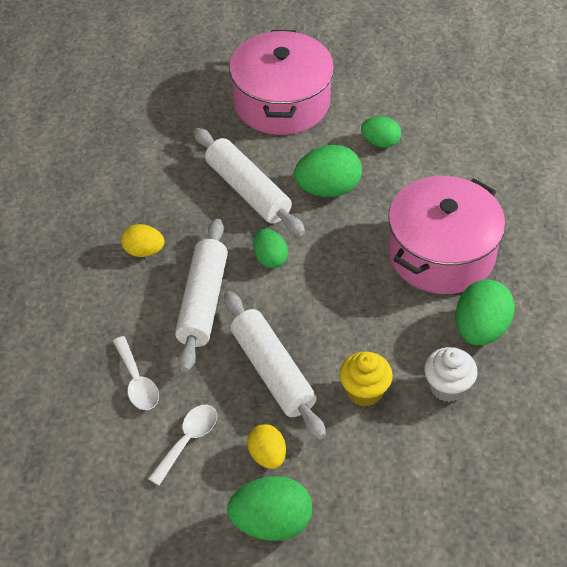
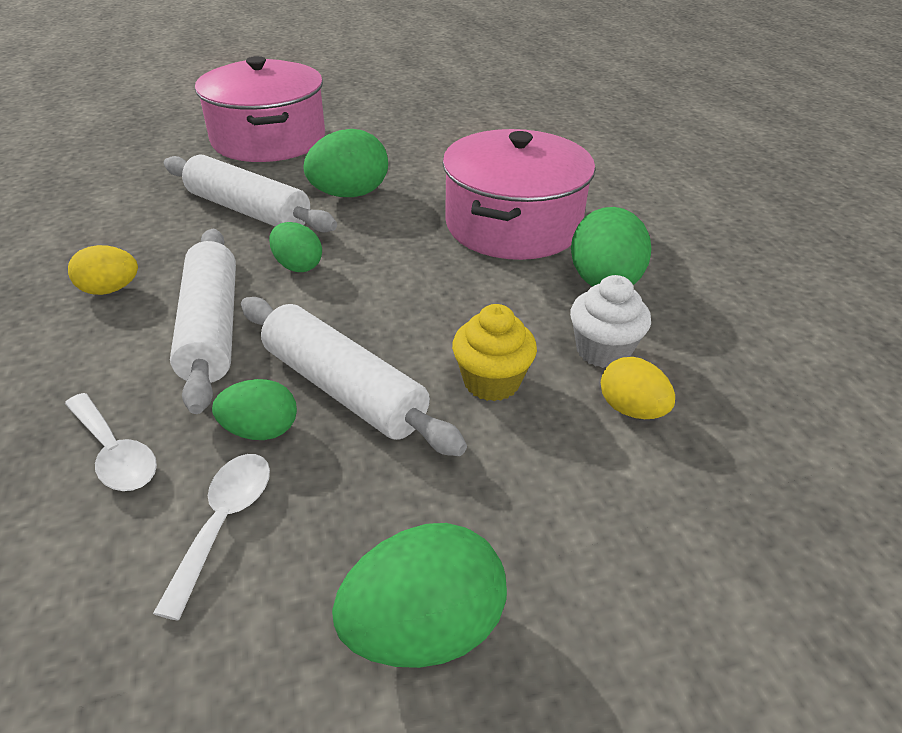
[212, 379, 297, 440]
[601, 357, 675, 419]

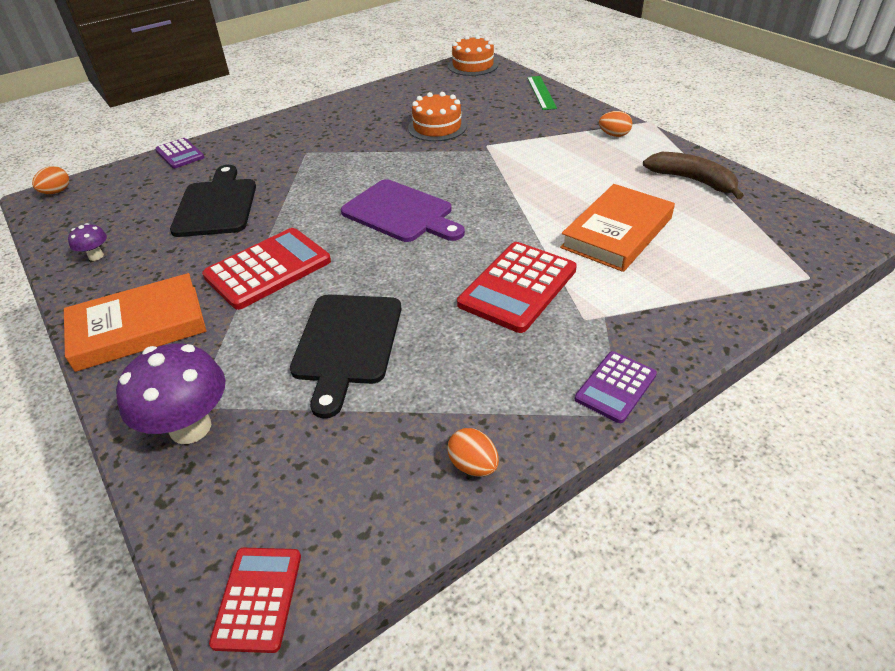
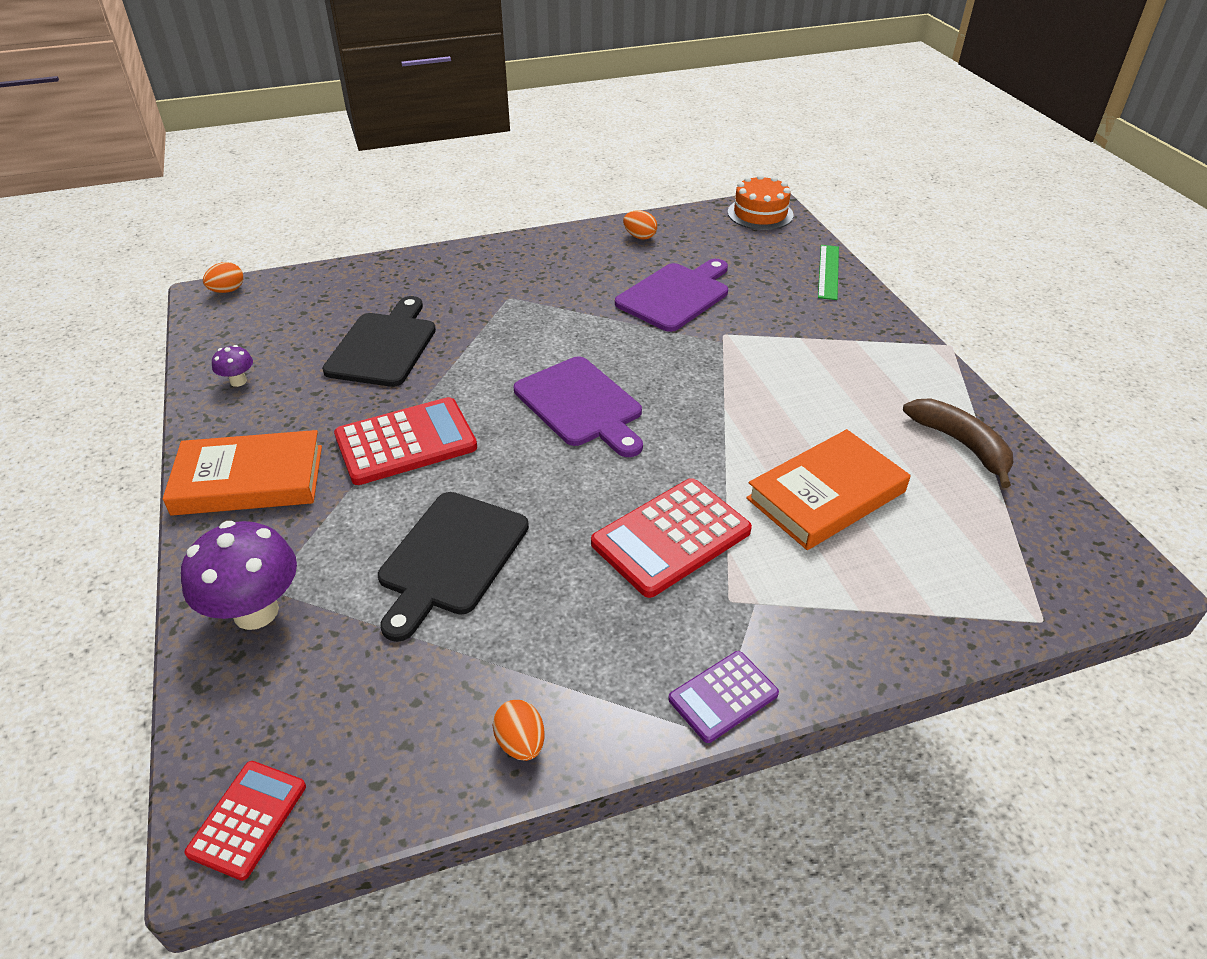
[615, 259, 728, 332]
[623, 210, 657, 240]
[155, 138, 204, 169] (first image)

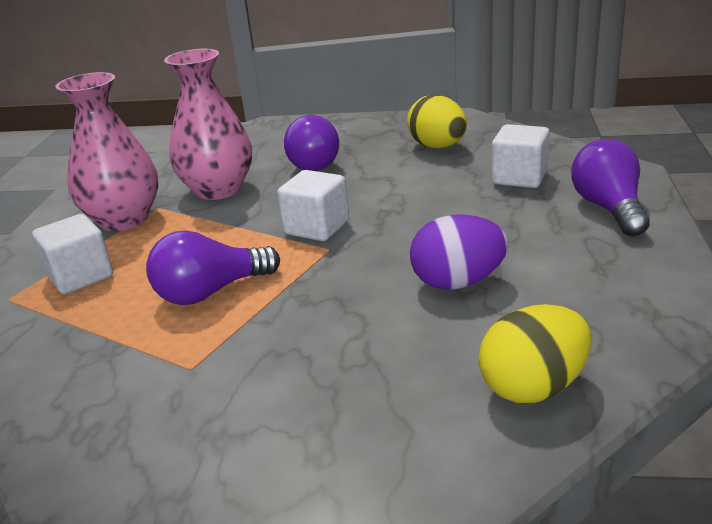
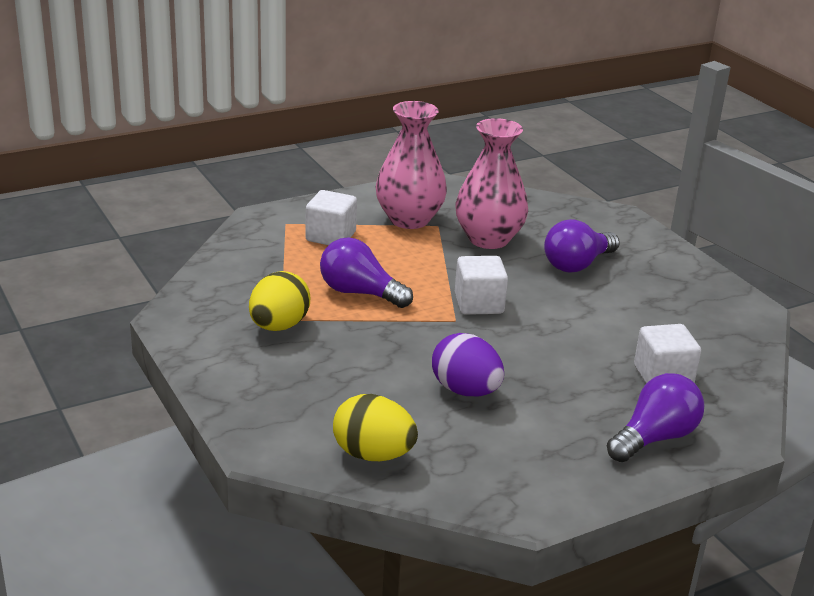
[249, 271, 310, 331]

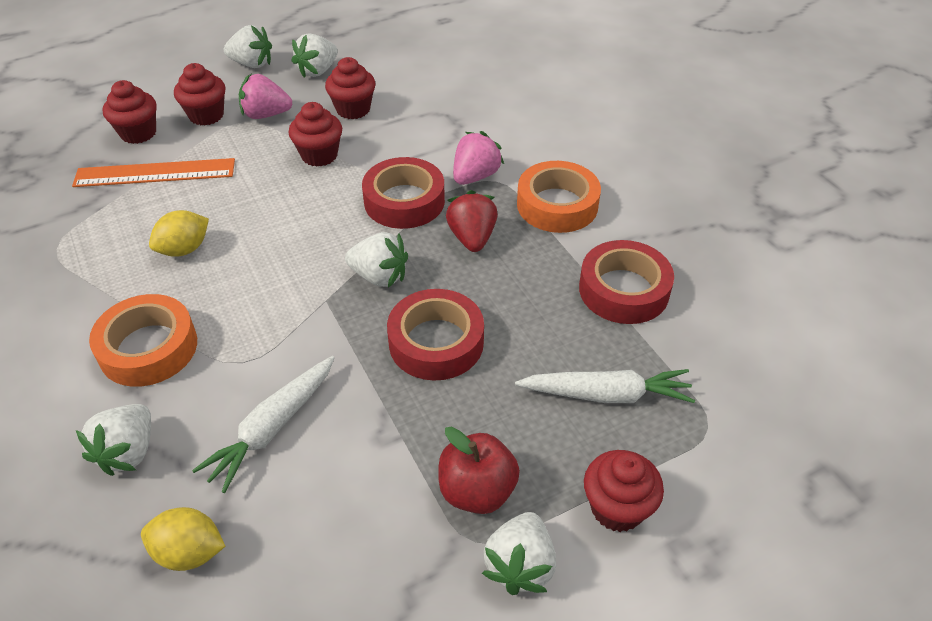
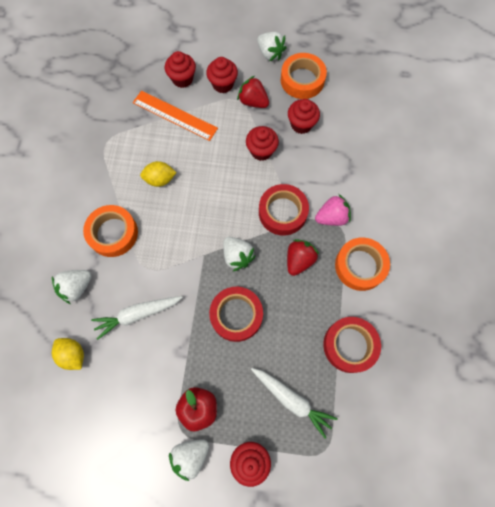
[281, 53, 327, 99]
[237, 76, 269, 108]

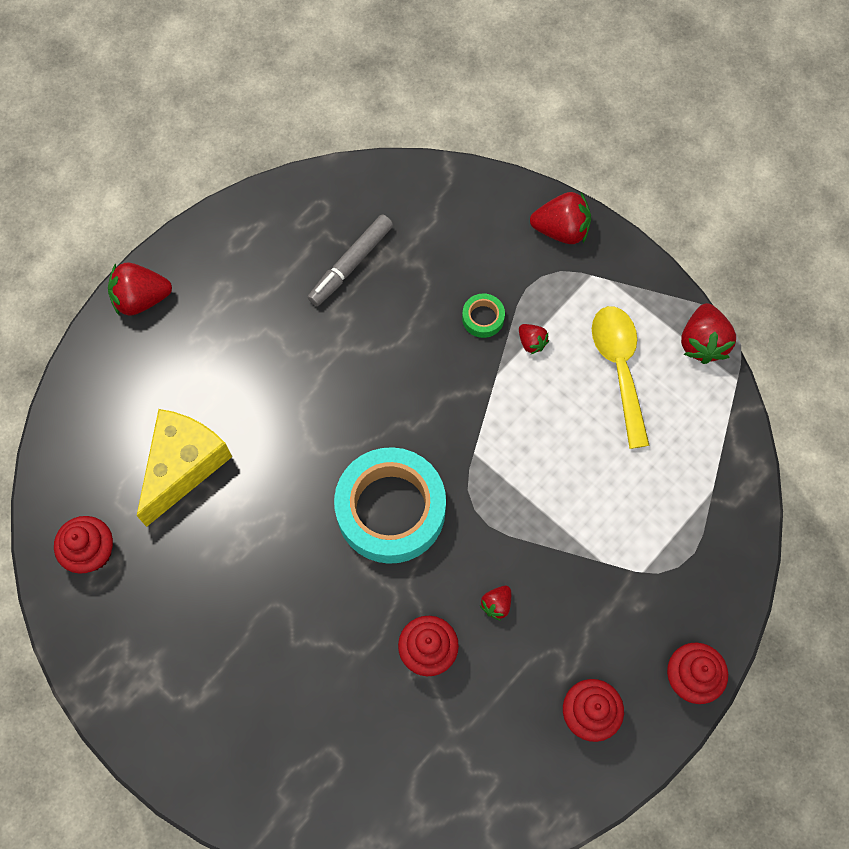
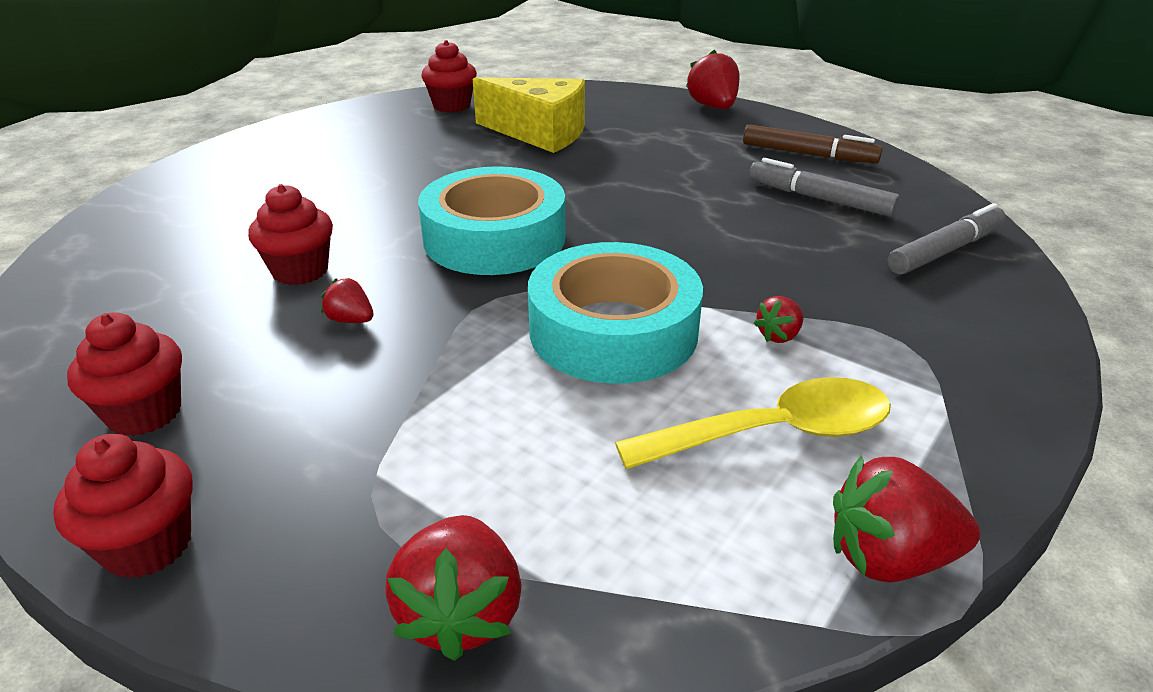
[385, 515, 522, 661]
[462, 293, 505, 338] (first image)
[743, 124, 883, 163]
[887, 203, 1006, 275]
[528, 242, 703, 384]

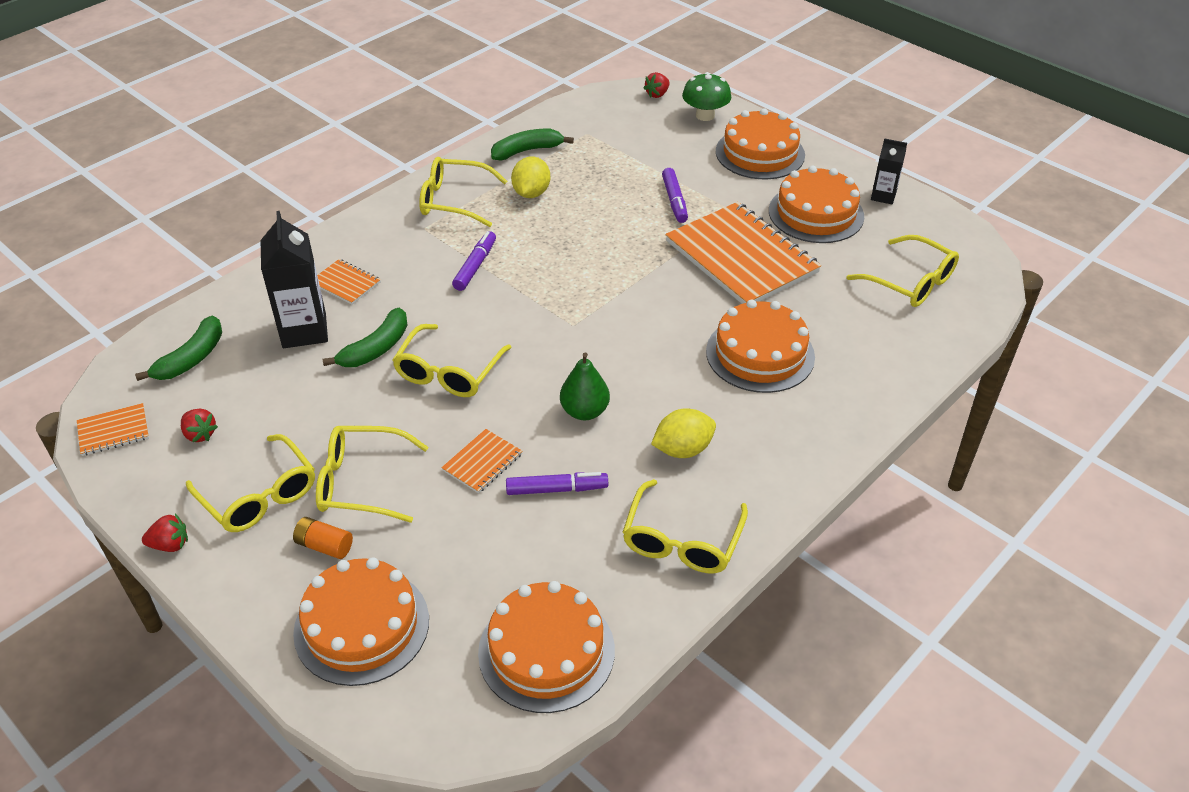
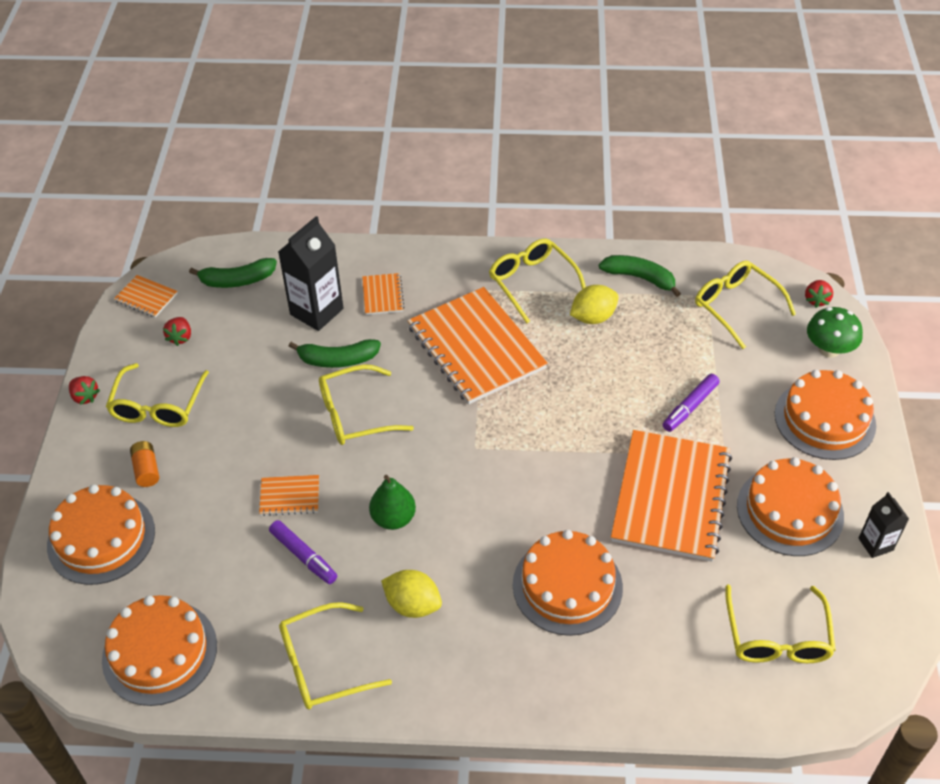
[805, 280, 833, 308]
[407, 287, 548, 404]
[695, 260, 796, 349]

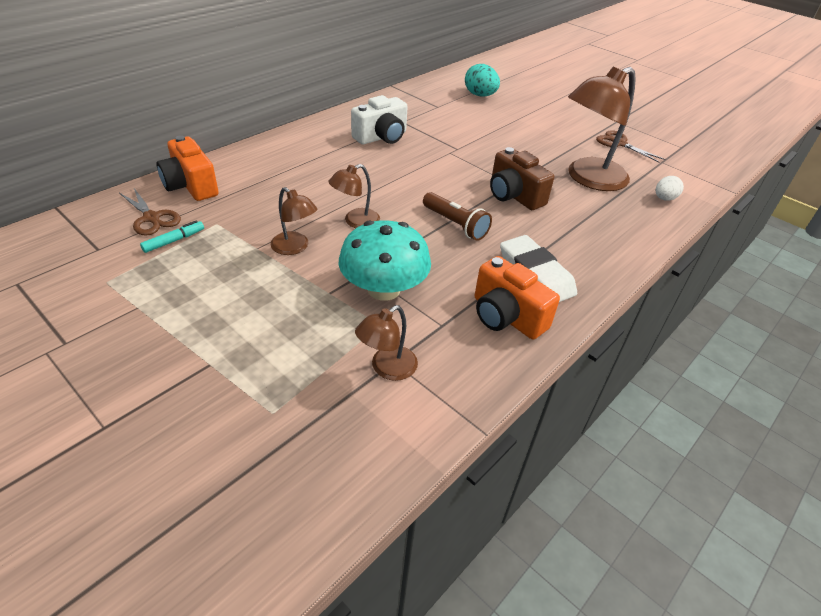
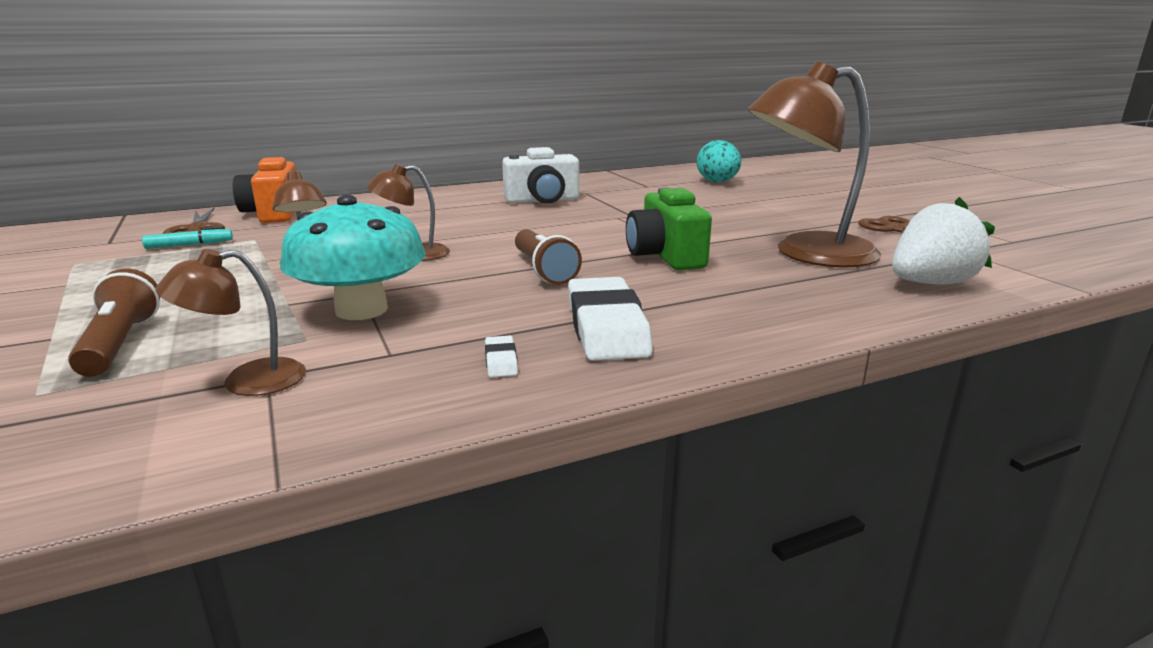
[626, 187, 712, 270]
[892, 197, 995, 284]
[485, 336, 518, 377]
[68, 269, 160, 377]

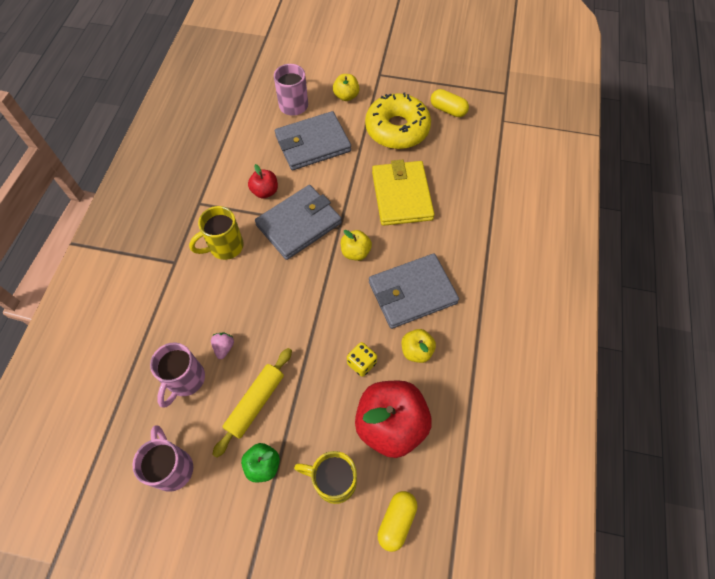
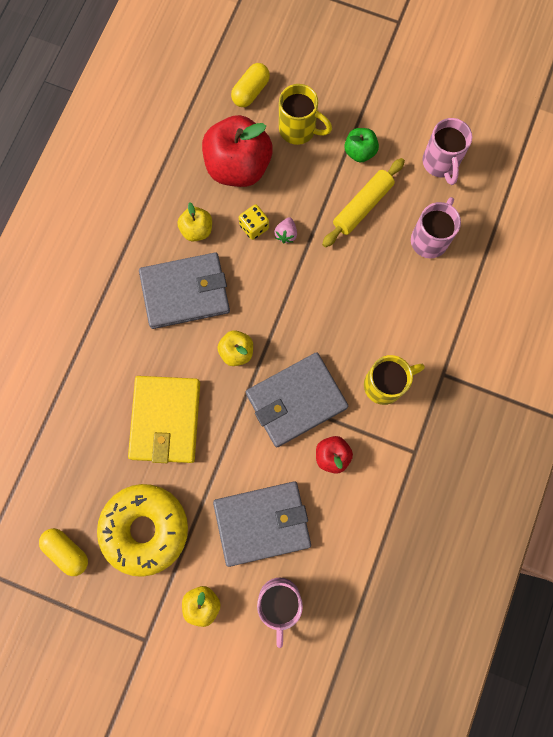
[274, 217, 297, 243]

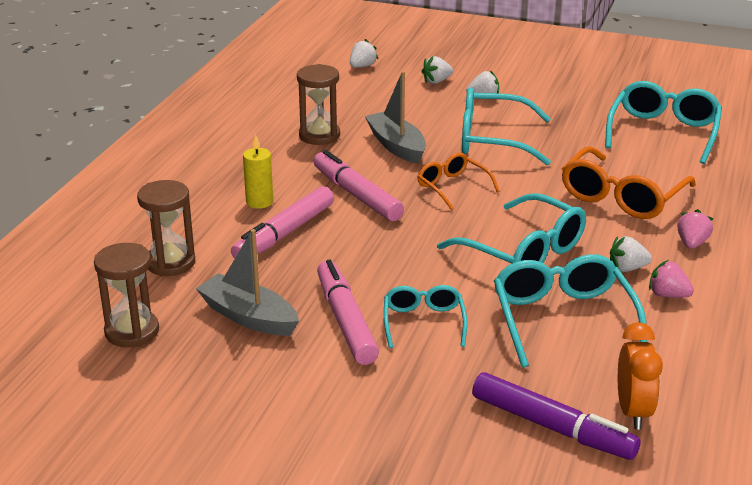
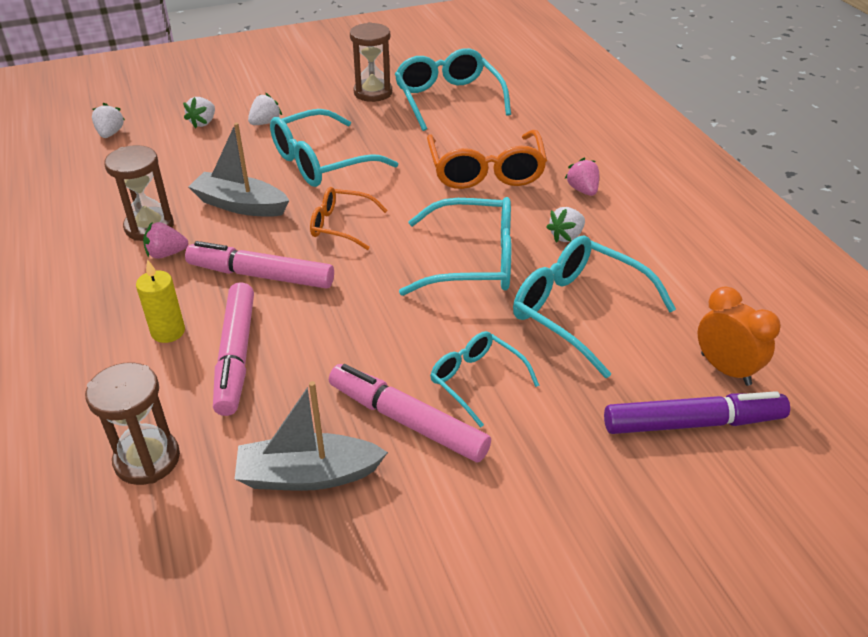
[350, 22, 392, 102]
[143, 222, 188, 259]

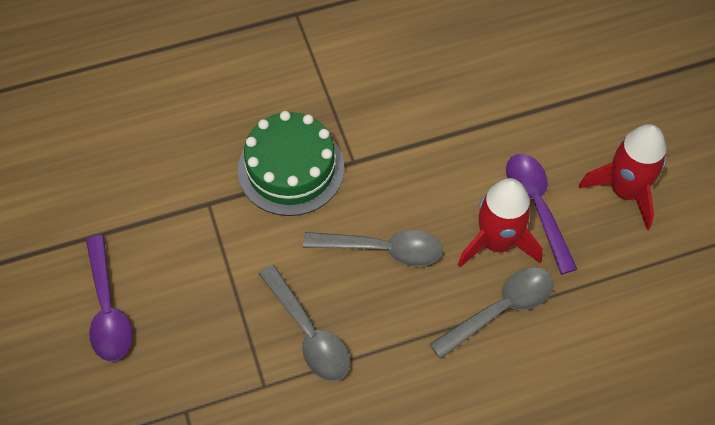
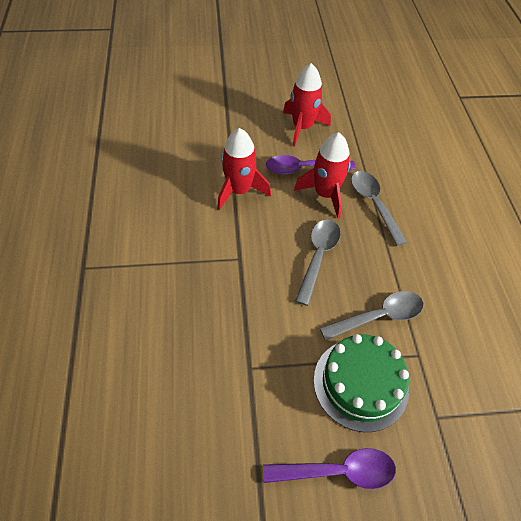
[314, 334, 409, 432]
[217, 128, 271, 210]

